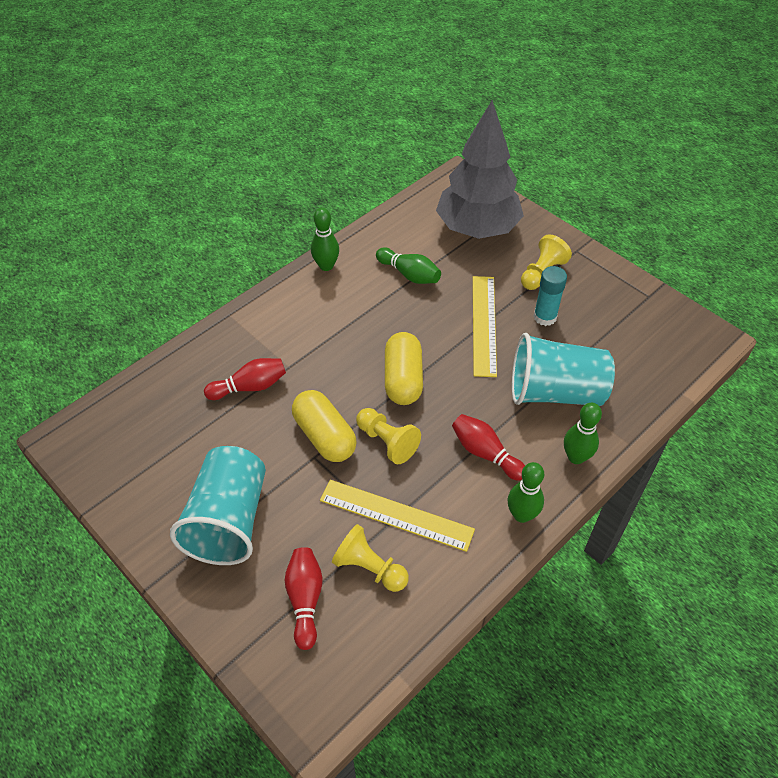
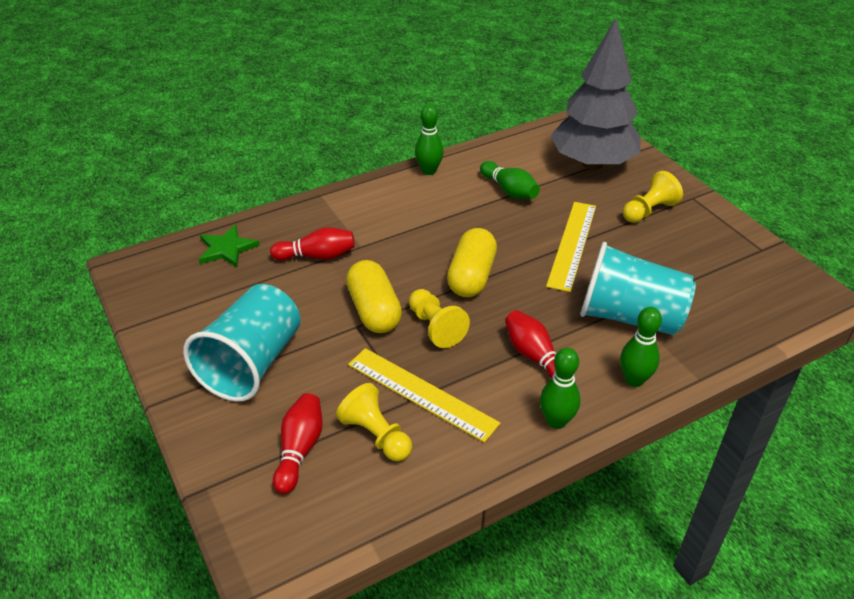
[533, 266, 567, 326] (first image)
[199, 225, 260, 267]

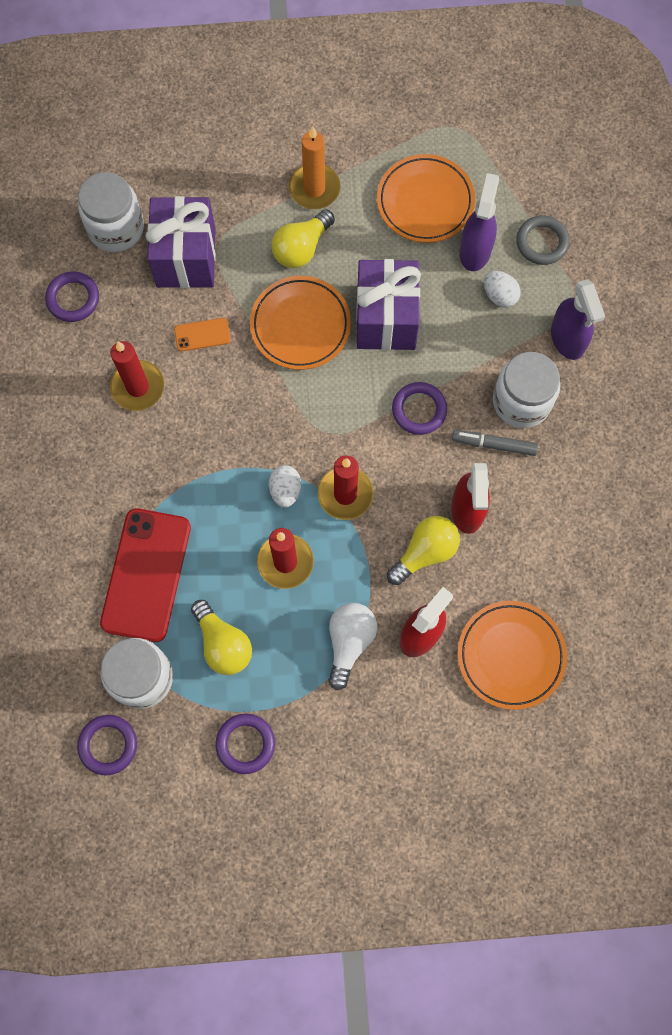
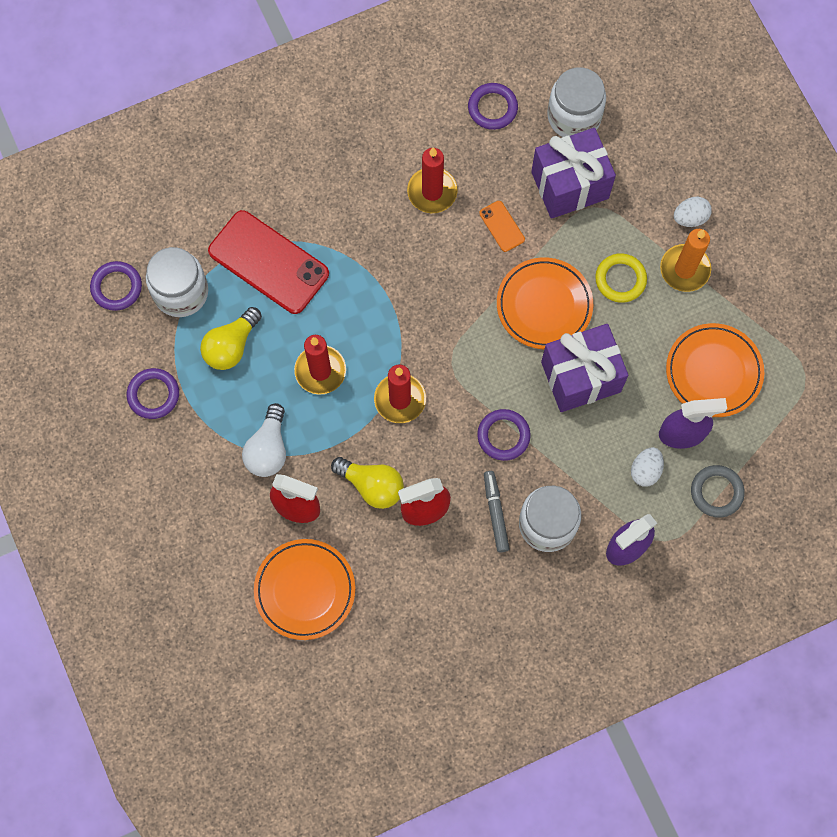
[595, 253, 647, 303]
[674, 197, 712, 227]
[208, 210, 329, 314]
[242, 403, 286, 477]

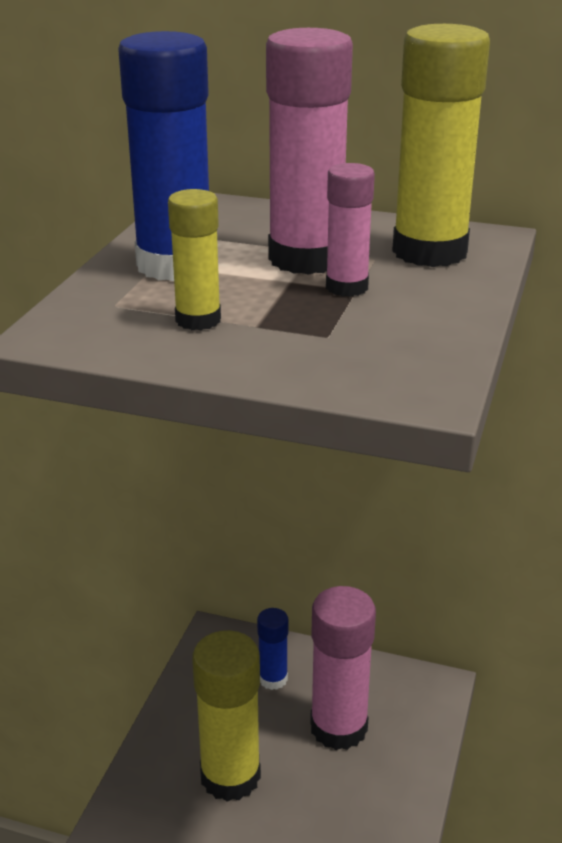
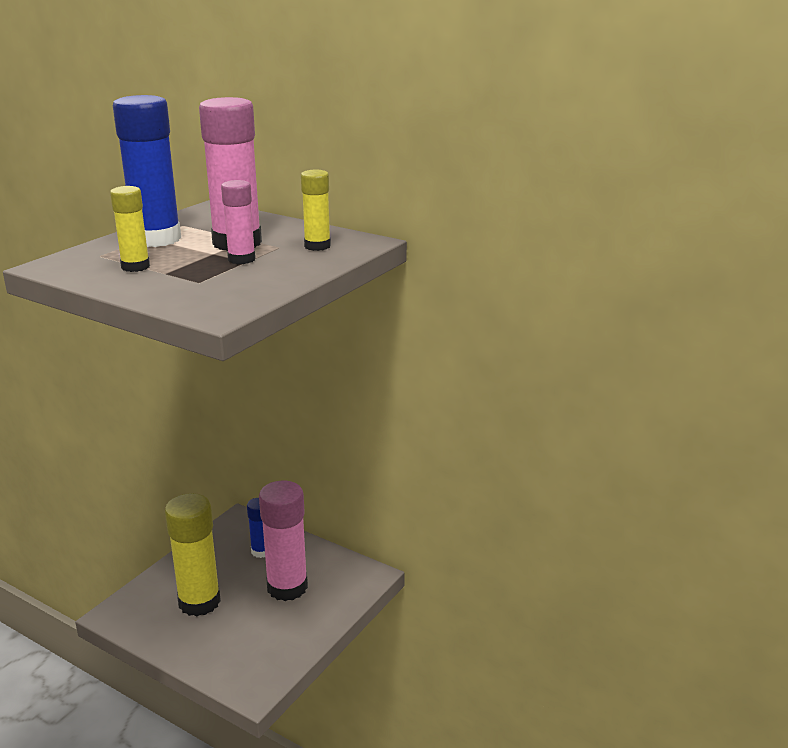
[301, 170, 331, 251]

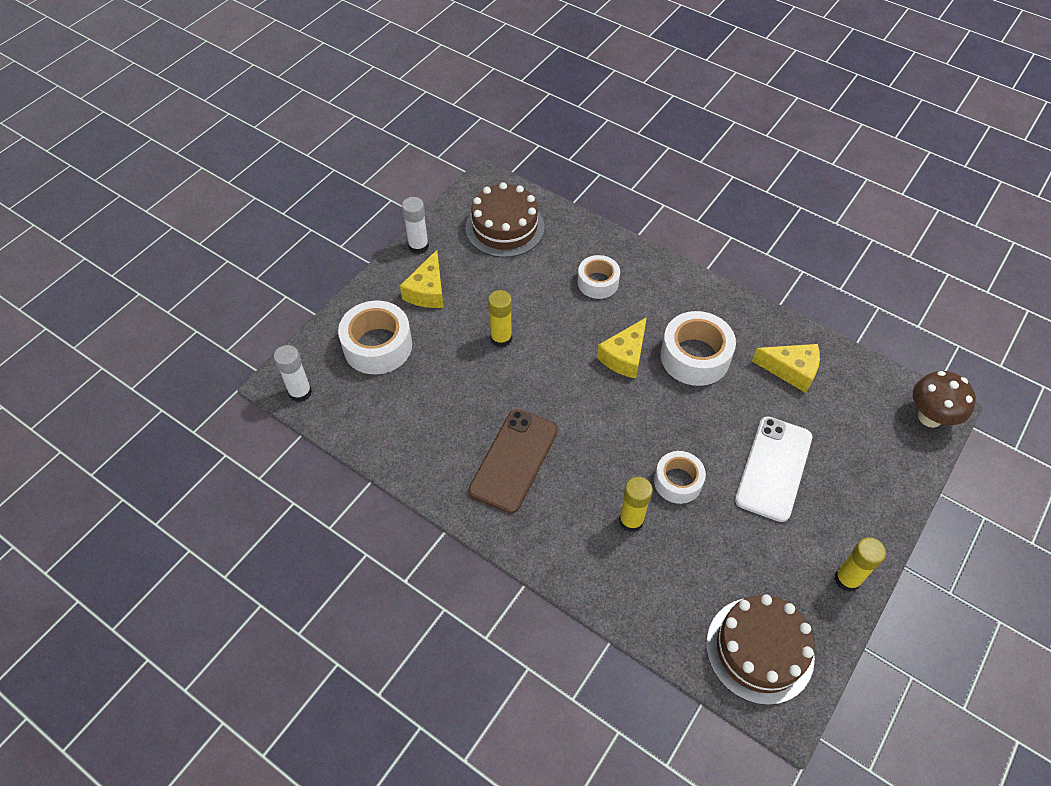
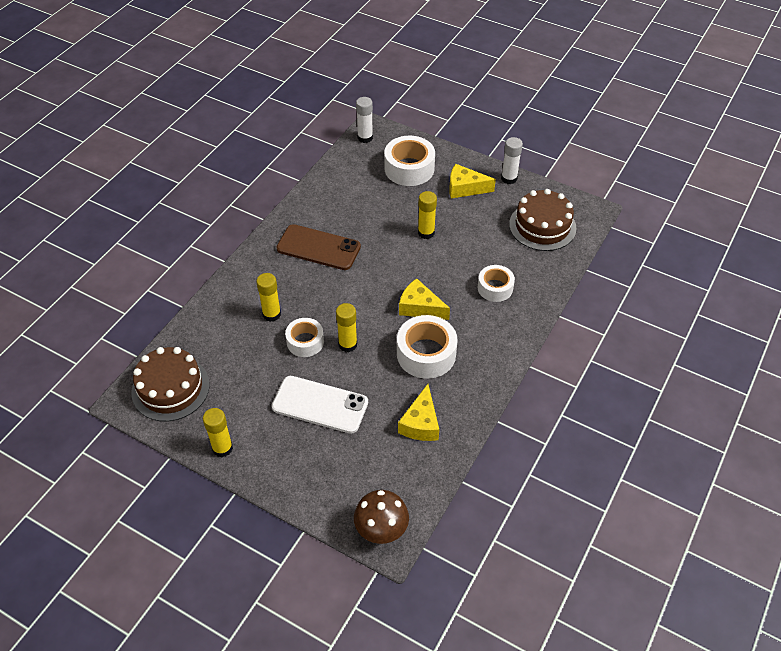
[336, 303, 357, 352]

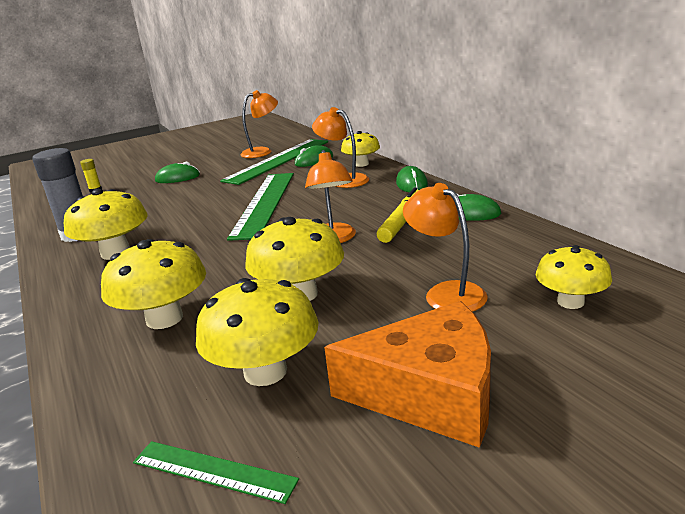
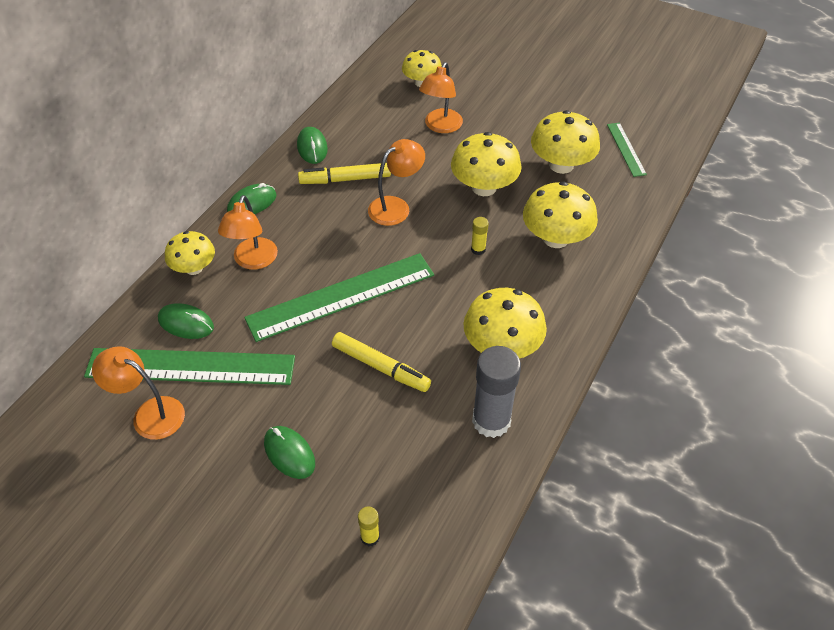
[324, 301, 491, 448] (first image)
[471, 217, 489, 255]
[332, 332, 431, 392]

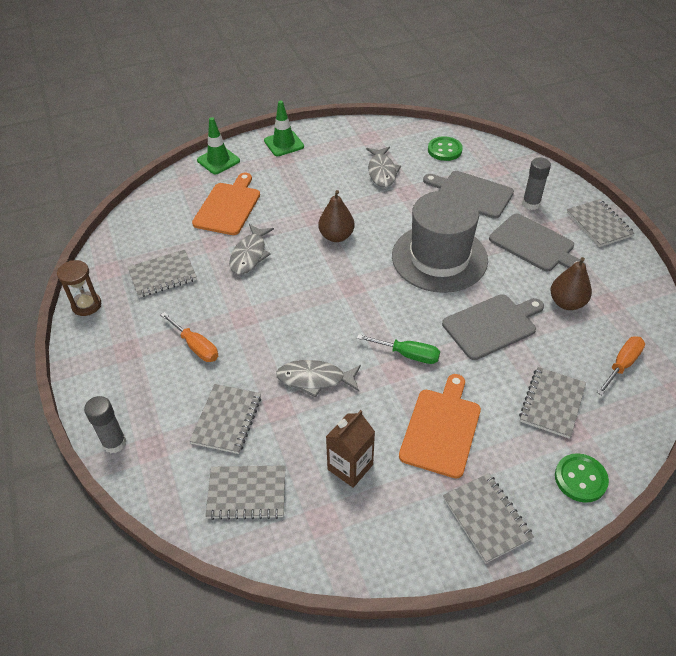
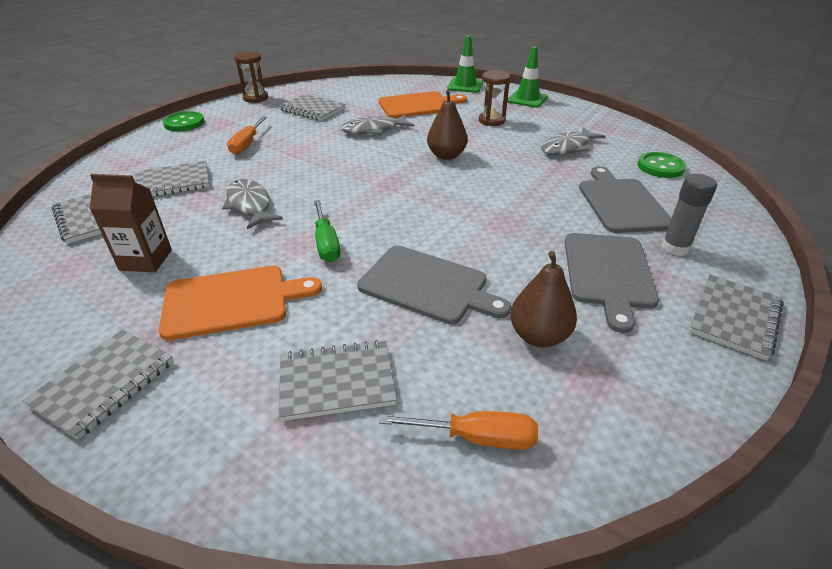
[392, 191, 488, 293] (first image)
[84, 396, 126, 453] (first image)
[163, 111, 204, 131]
[479, 71, 510, 126]

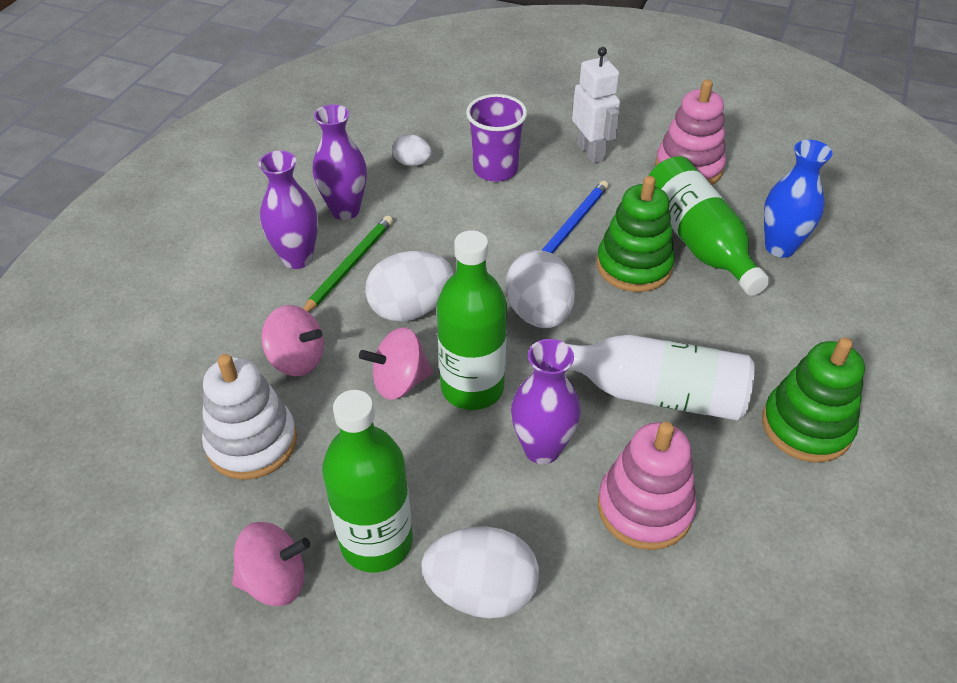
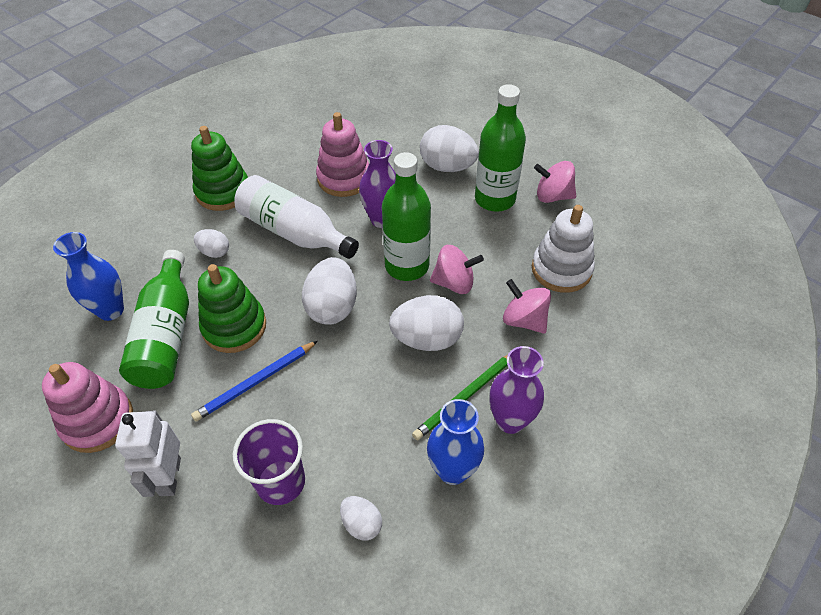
[427, 399, 484, 485]
[194, 229, 229, 258]

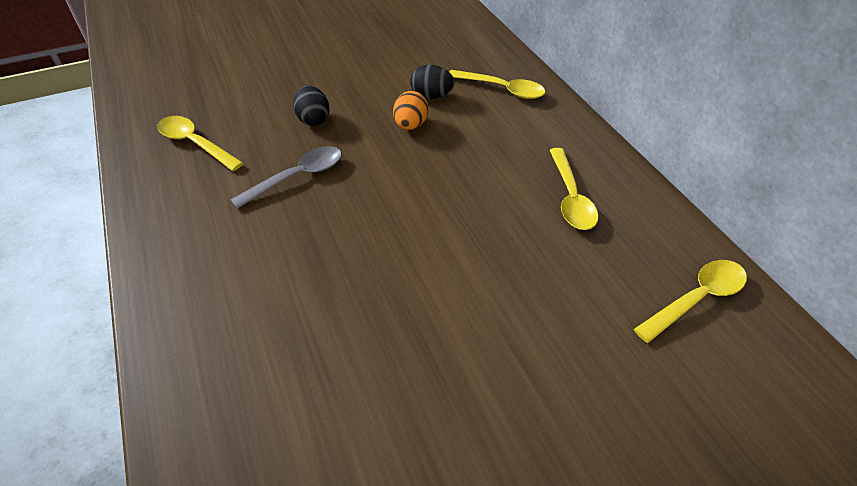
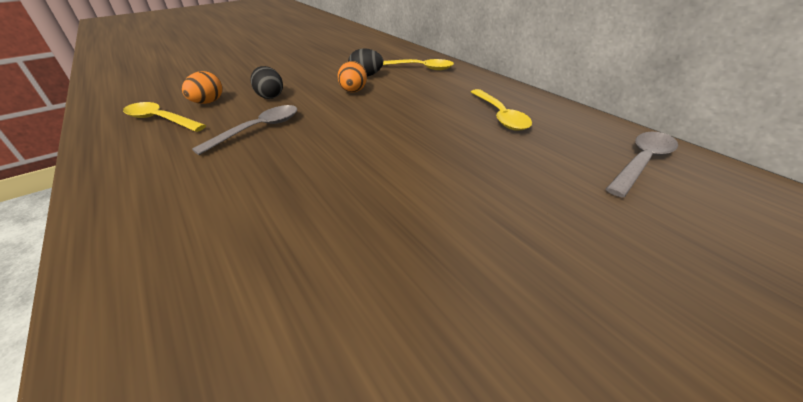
[606, 132, 678, 198]
[182, 71, 223, 104]

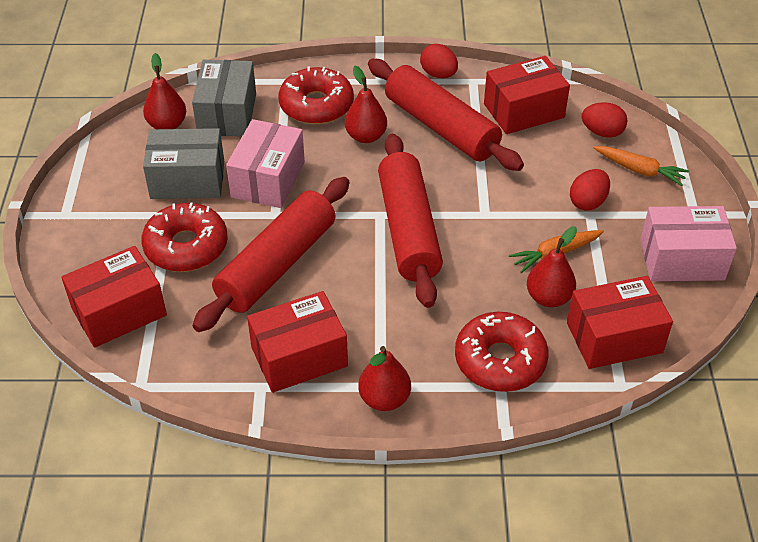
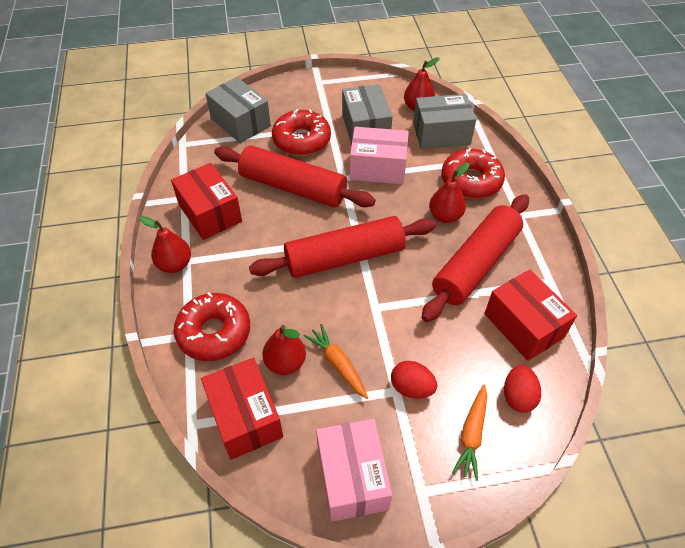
[420, 44, 458, 78] (first image)
[205, 77, 271, 143]

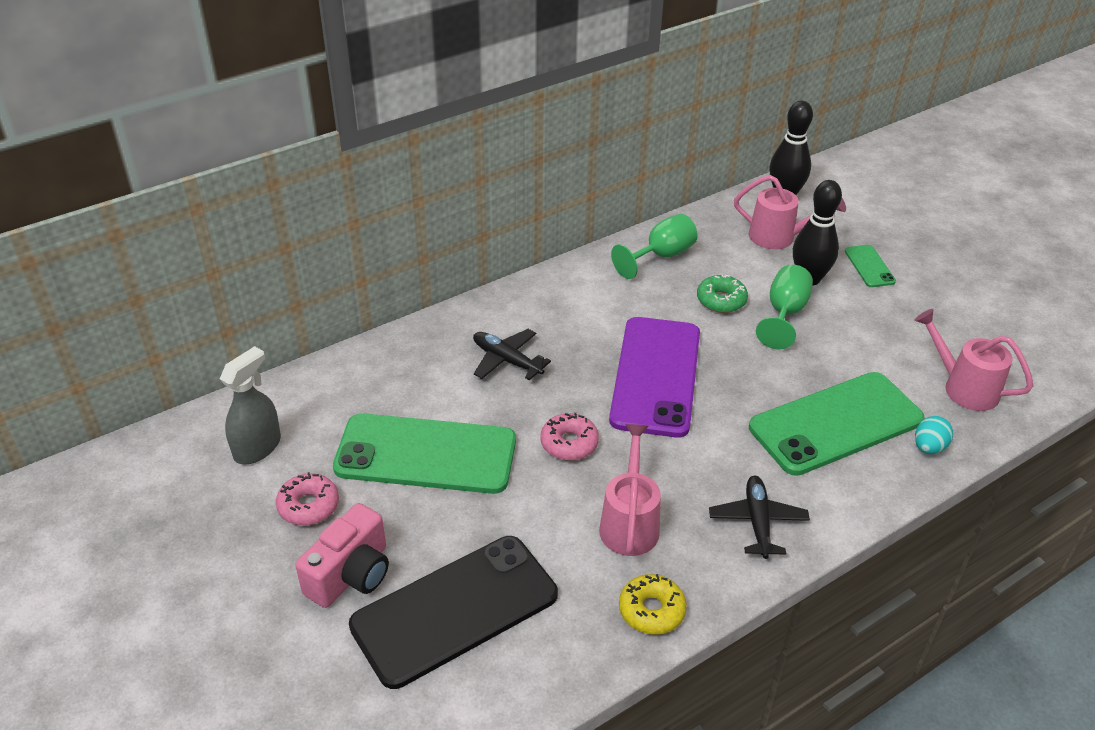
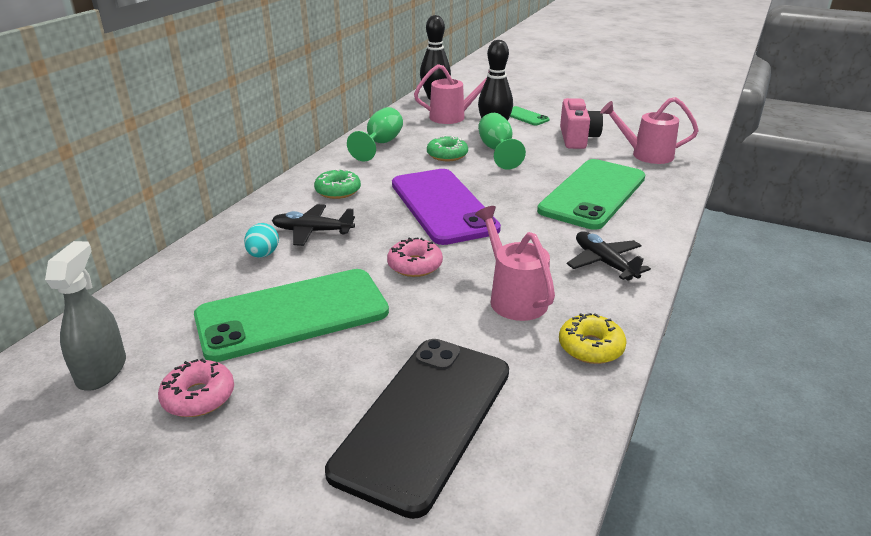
[244, 223, 279, 258]
[560, 98, 603, 149]
[314, 169, 361, 199]

